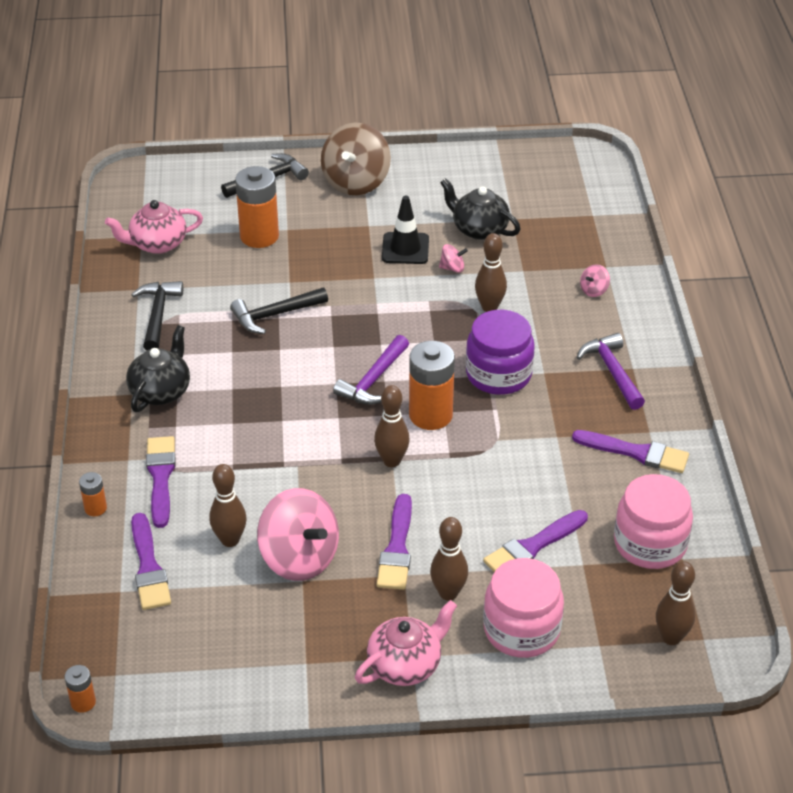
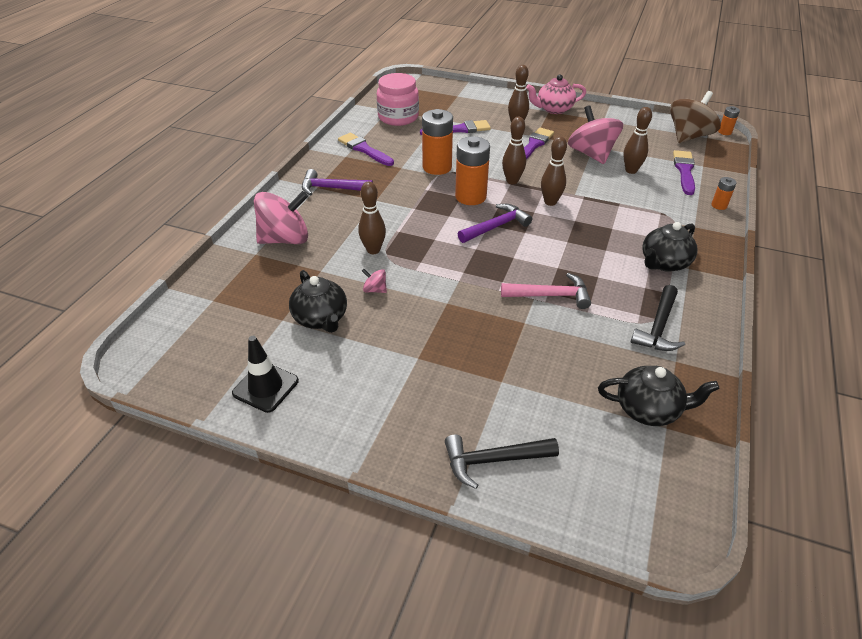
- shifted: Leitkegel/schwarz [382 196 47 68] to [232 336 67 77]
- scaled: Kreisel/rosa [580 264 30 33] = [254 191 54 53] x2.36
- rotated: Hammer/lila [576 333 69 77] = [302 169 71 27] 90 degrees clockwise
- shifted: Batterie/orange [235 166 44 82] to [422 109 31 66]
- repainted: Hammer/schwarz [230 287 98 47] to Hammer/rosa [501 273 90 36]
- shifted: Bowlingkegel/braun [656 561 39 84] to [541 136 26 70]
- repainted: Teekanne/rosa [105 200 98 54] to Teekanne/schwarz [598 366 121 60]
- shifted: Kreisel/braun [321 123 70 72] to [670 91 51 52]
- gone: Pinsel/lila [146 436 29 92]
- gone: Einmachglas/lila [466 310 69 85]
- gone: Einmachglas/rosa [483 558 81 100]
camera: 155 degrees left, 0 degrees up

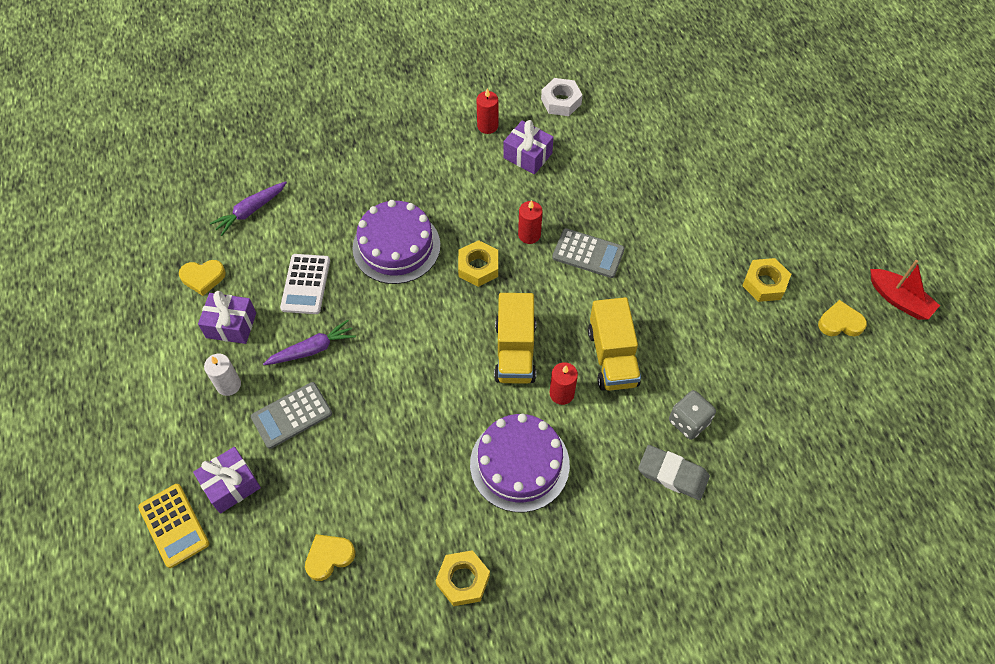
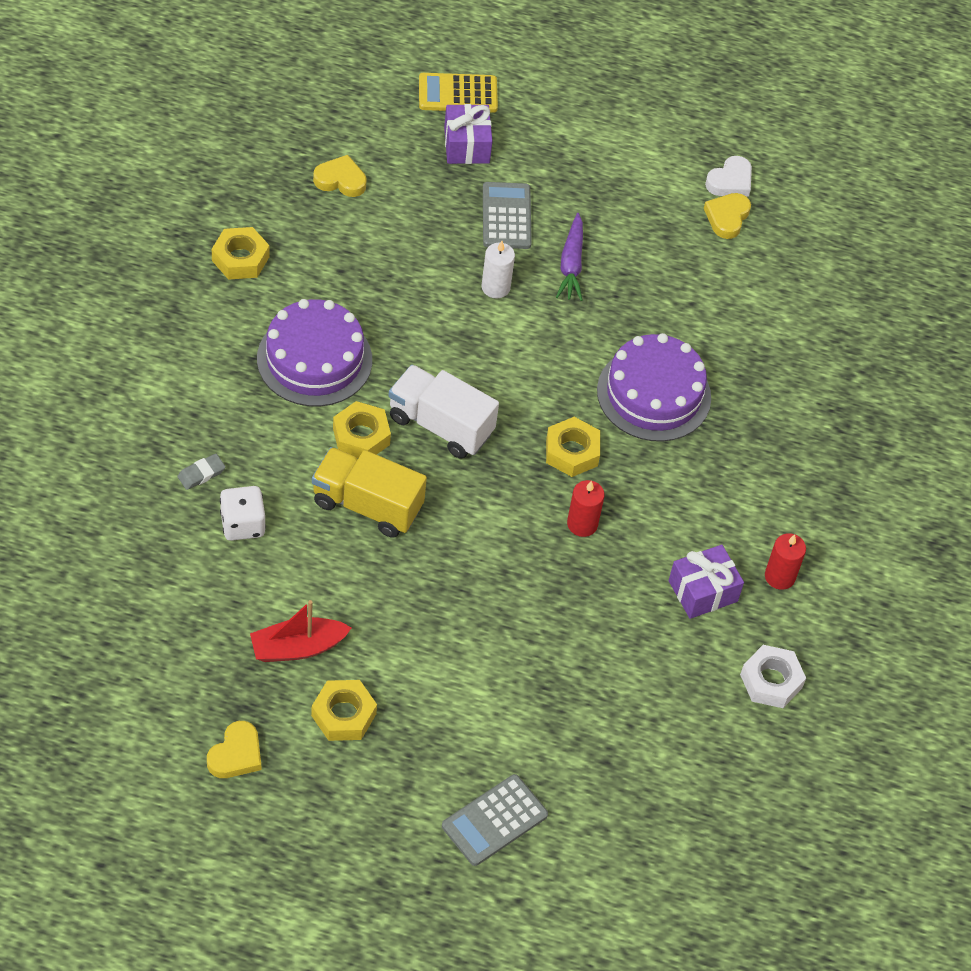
- scaled: Radiergummi/grau [638 445 72 55] = [177 454 48 36] x0.56
- repainted: Spielwürfel/grau [669 390 47 50] to Spielwürfel/weiß [220 486 46 55]
- shifted: Boot/rot [870 260 70 60] to [250 600 102 62]
- rotated: Herz/gelb [305 534 50 47] = [313 155 54 42] 75 degrees counterclockwise
- swapped: Kerze/rot [550 362 28 43] to Sechskantmutter/gelb [333 401 58 57]
- repainted: Lastwagen/gelb [494 293 42 91] to Lastwagen/weiß [389 365 110 94]
- shifted: Taschenrechner/grau [552 228 73 50] to [442 774 106 92]
- shifted: Kerze/weiß [204 354 37 42] to [482 241 33 57]
- new: Herz/weiß [705 156 47 41]
- gone: Geschenk/lila [198 291 58 53]
- gone: Karotte/lila [210 181 77 55]
- gone: Taschenrechner/weiß [280 254 50 60]
camera: 115 degrees right, 5 degrees down

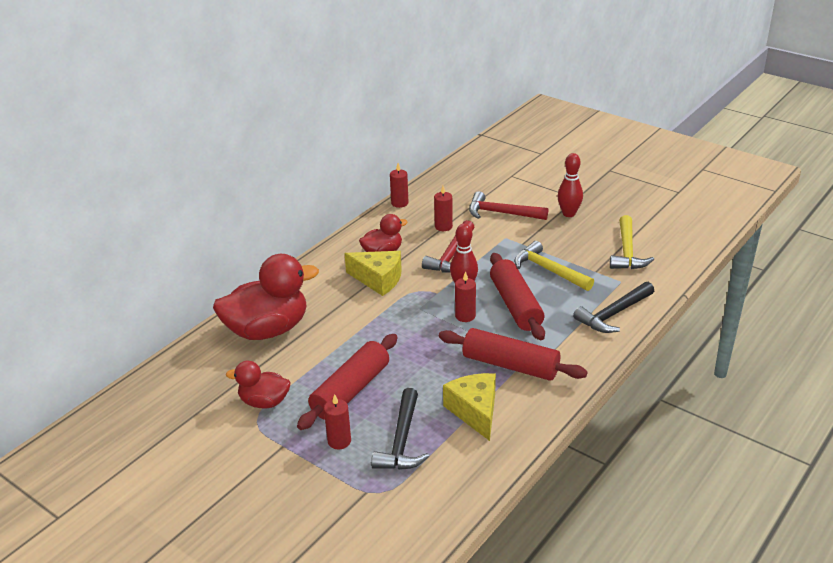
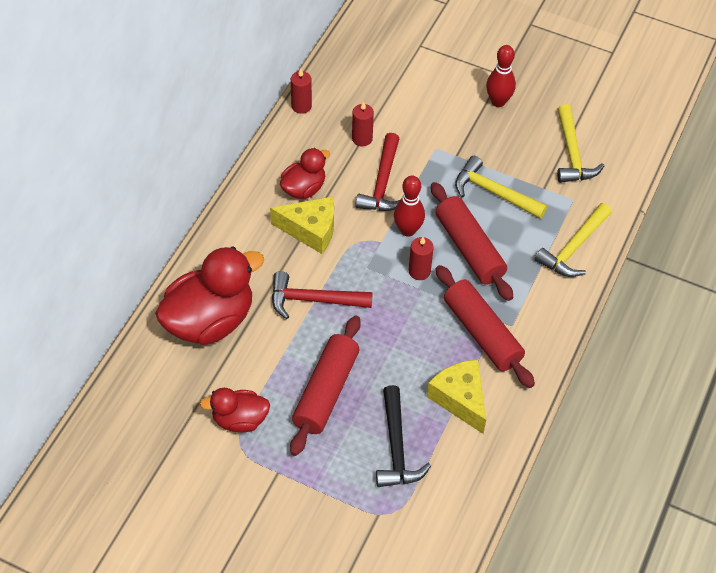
- shifted: Hammer/rot [469 191 79 29] to [272 271 101 48]
- rotated: Nudelholz/rot [439 328 148 53] = [436 265 99 123] 45 degrees clockwise
- repainted: Hammer/schwarz [573 282 81 51] to Hammer/gelb [534 203 78 74]
- gone: Kerze/rot [324 394 27 55]
camera: 15 degrees left, 20 degrees up

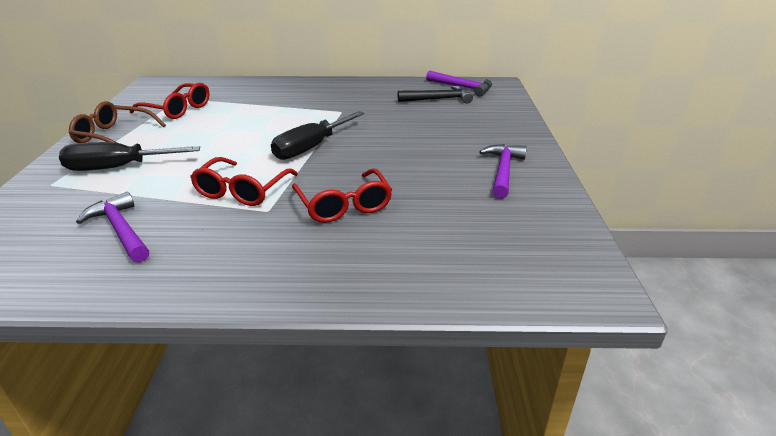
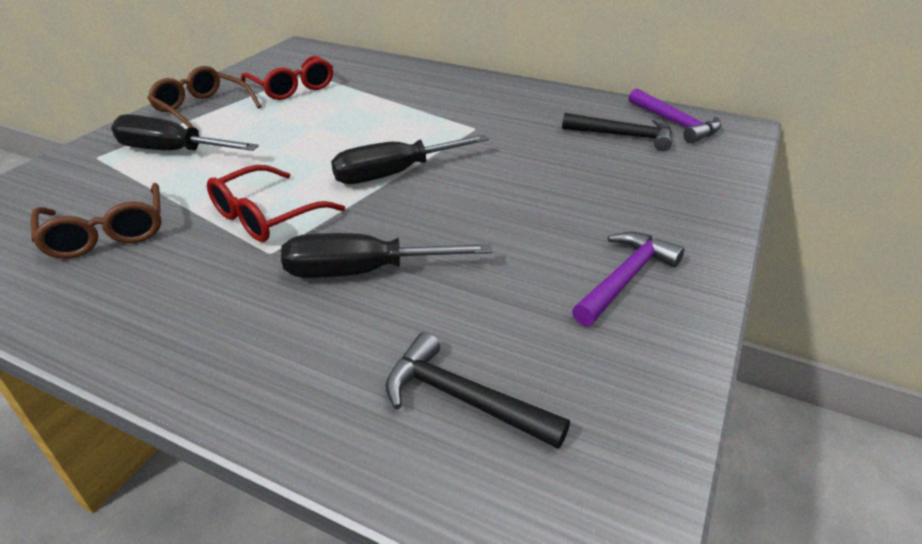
- swapped: Hammer/lila [76 192 73 71] to Brille/braun [31 183 131 76]
- swapped: Brille/rot [292 168 100 55] to Schraubenzieher/schwarz [281 233 211 45]
- new: Hammer/schwarz [386 332 184 117]
camera: 25 degrees right, 5 degrees up

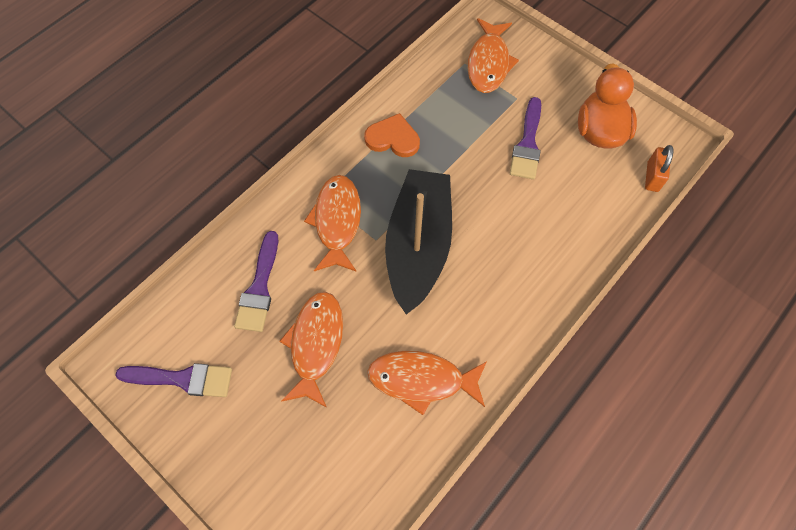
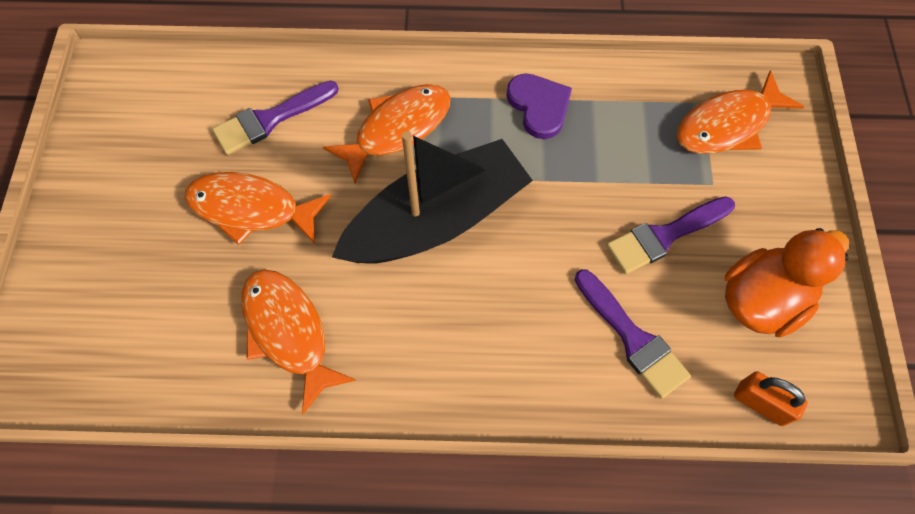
- rotated: Fisch/orange [279 292 64 116] = [184 172 147 73] 135 degrees counterclockwise
- repainted: Herz/orange [364 113 56 44] to Herz/lila [507 74 65 65]
- shifted: Pinsel/lila [116 363 116 34] to [575 269 116 130]
- rotated: Vorhängeschloss/orange [645 145 28 47] = [734 371 74 55] 60 degrees clockwise
camera: 50 degrees right, 0 degrees up

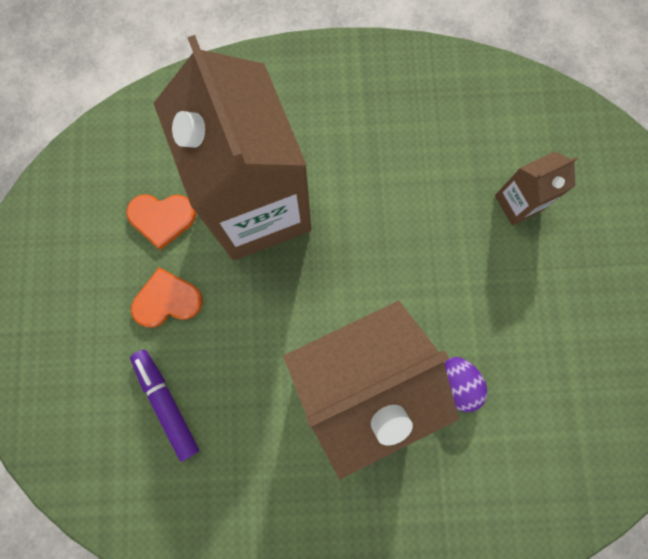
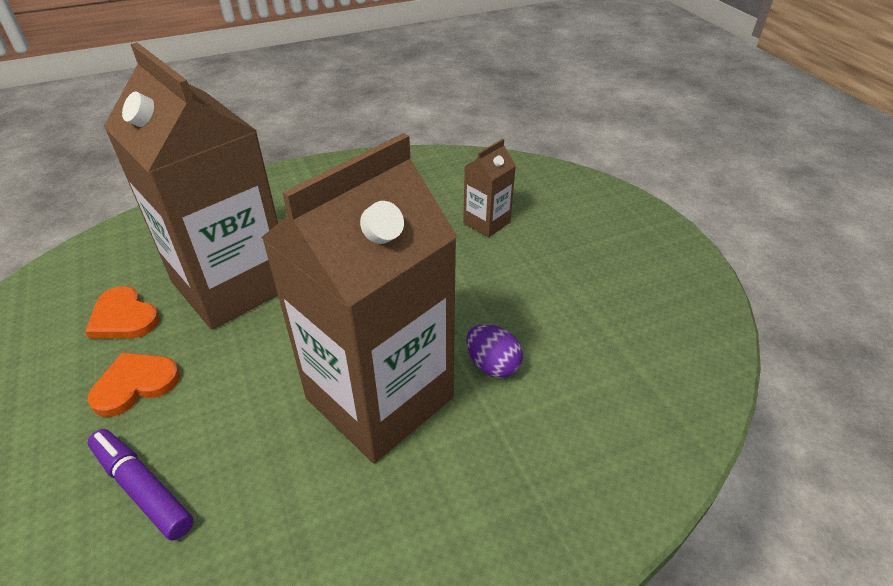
- rotated: Herz/orange [126 194 71 56] = [85 286 75 52] 60 degrees clockwise
camera: 20 degrees left, 35 degrees down

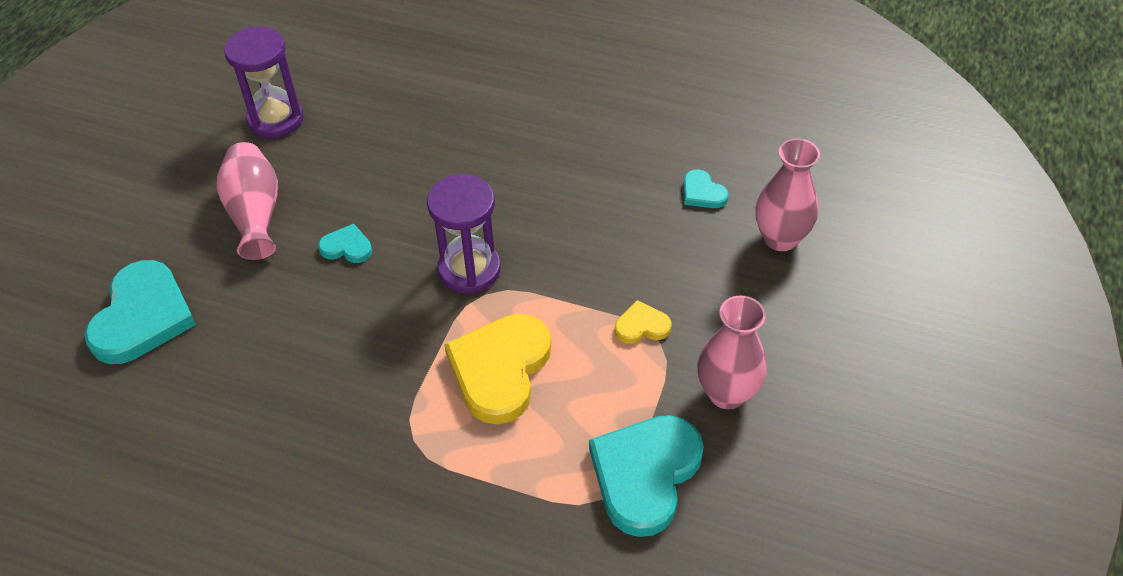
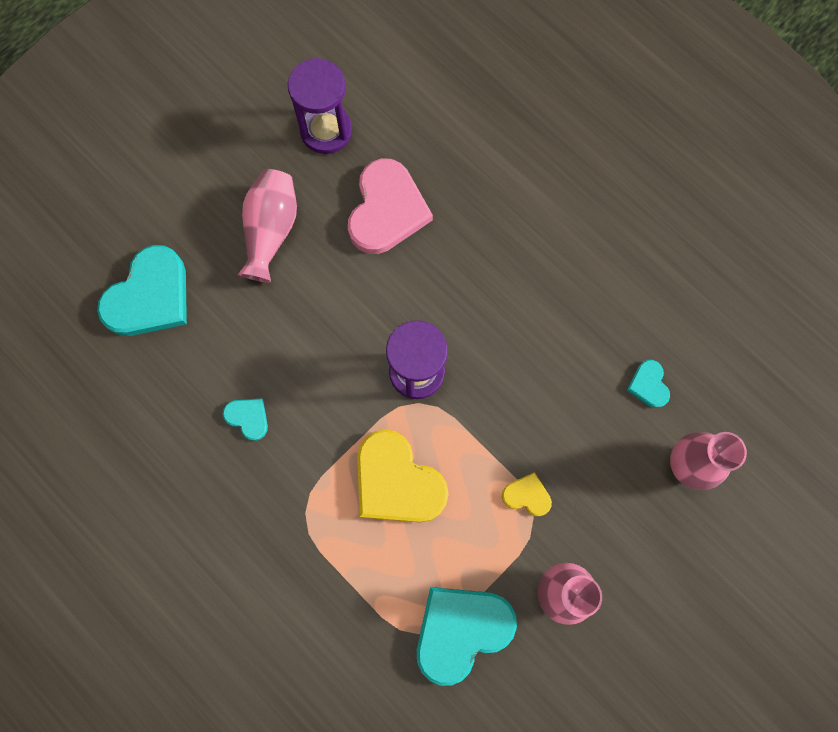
- shifted: Herz/türkis [318 223 54 40] to [223 399 45 42]
- new: Herz/rosa [348 158 85 96]
- rotated: Herz/gelb [444 314 107 110] = [357 429 92 93] 90 degrees counterclockwise
camera: 25 degrees right, 25 degrees up

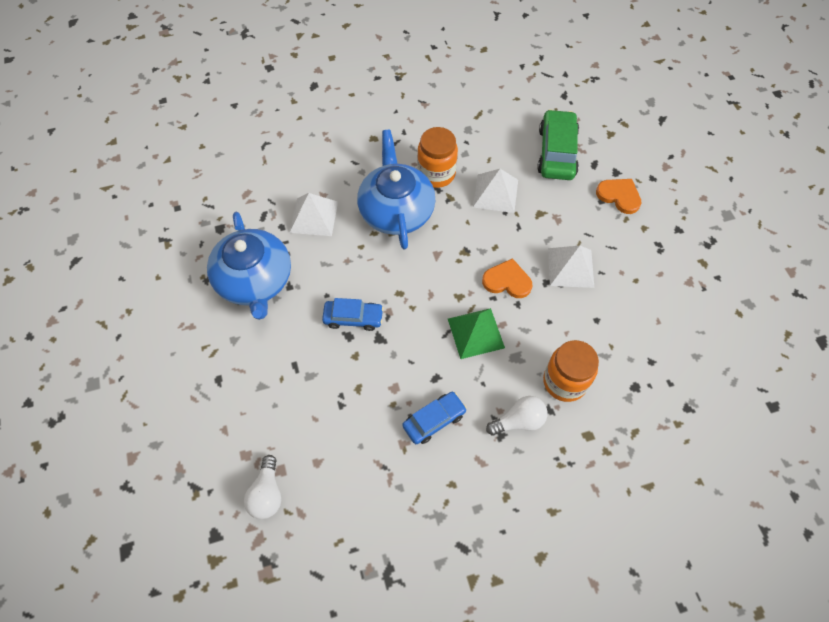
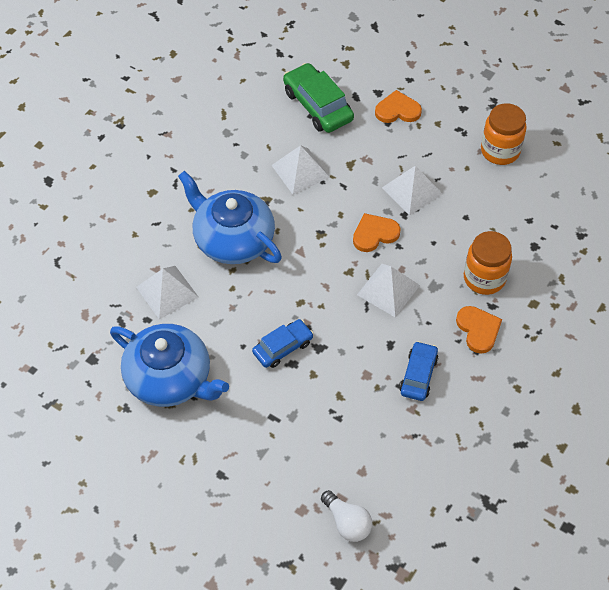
- repainted: Pyramide/grün [448 308 57 51] to Pyramide/weiß [357 264 63 53]
- swapped: Glühbirne/weiß [486 396 61 40] to Herz/orange [456 306 46 48]
- shifted: Einmachglas/orange [417 127 41 61] to [481 103 46 62]
camera: 40 degrees left, 5 degrees down

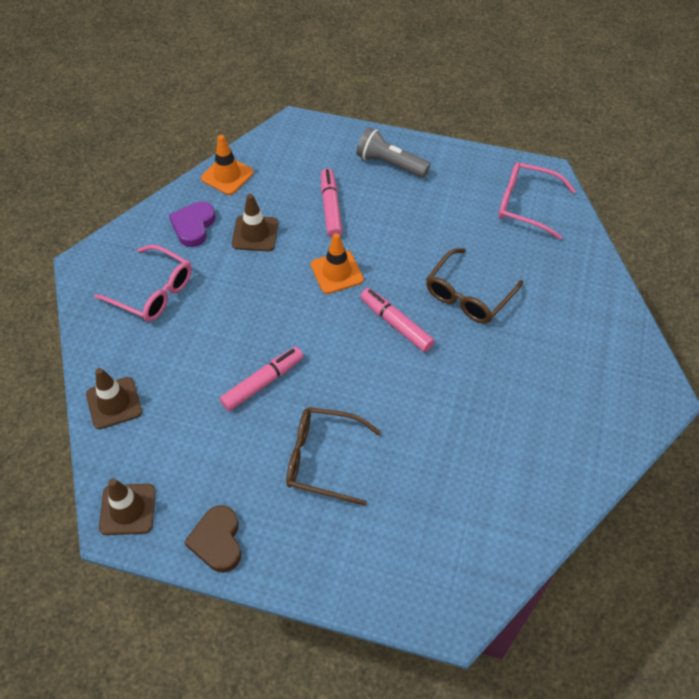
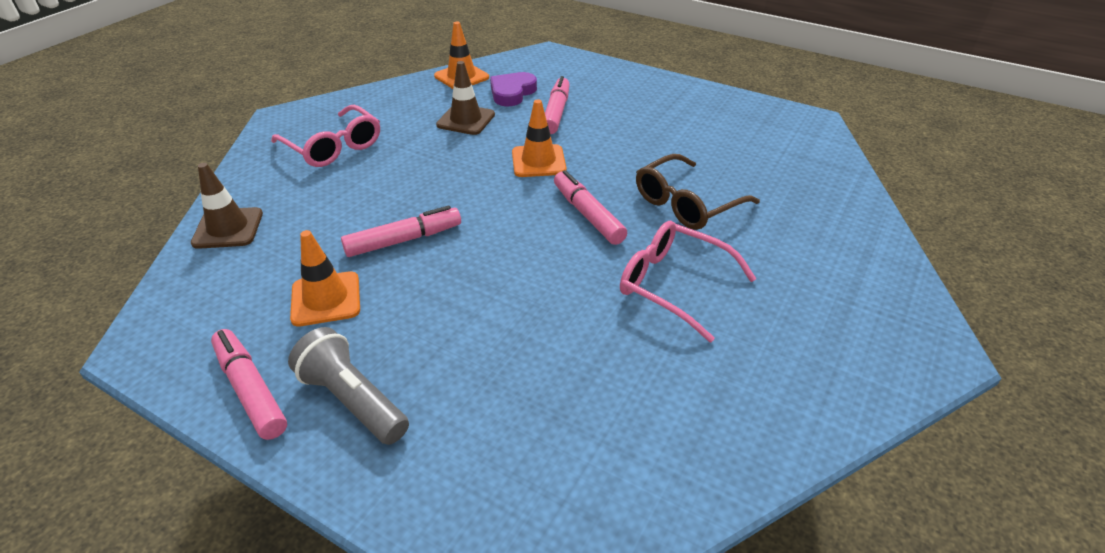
- swapped: Herz/braun [184 505 57 68] to Filzstift/rosa [211 329 76 111]
- shifted: Taschenlampe/grau [356 127 74 51] to [288 327 121 118]
- new: Leitkegel/orange [290 230 70 97]
- shifted: Herz/lila [169 201 47 46] to [490 72 47 34]
- shifted: Brille/rosa [498 162 78 78] to [620 221 137 121]
- gone: Leitkegel/braun [99 478 57 57]
- gone: Brille/braun [286 407 95 99]
camera: 15 degrees right, 15 degrees down

